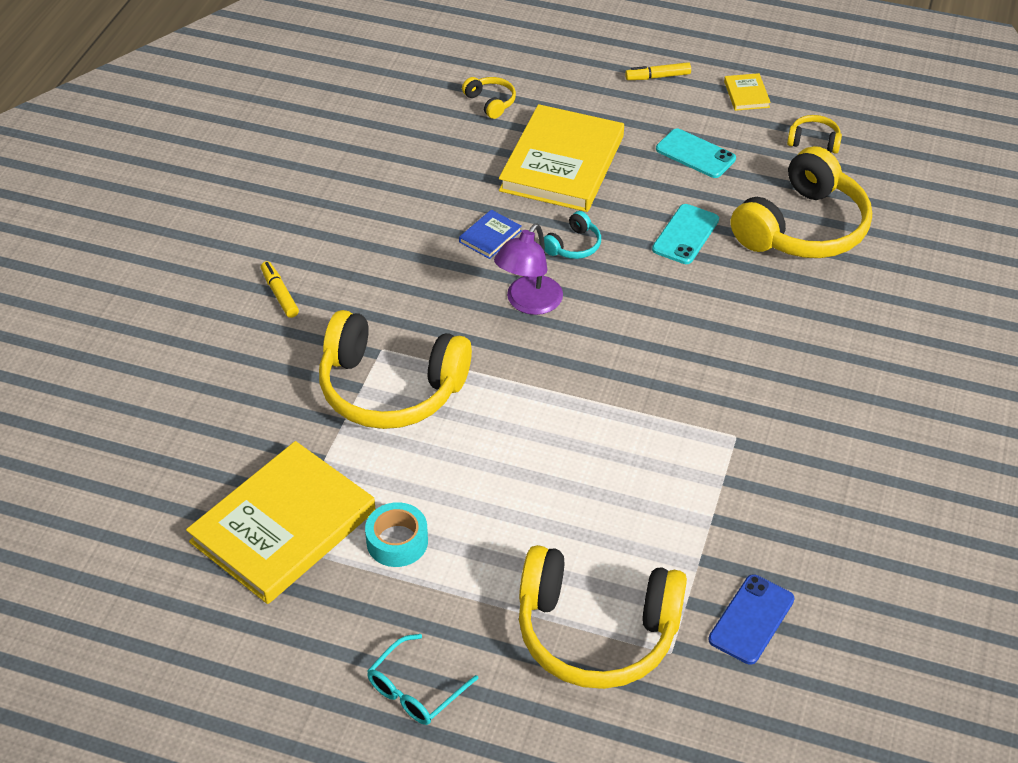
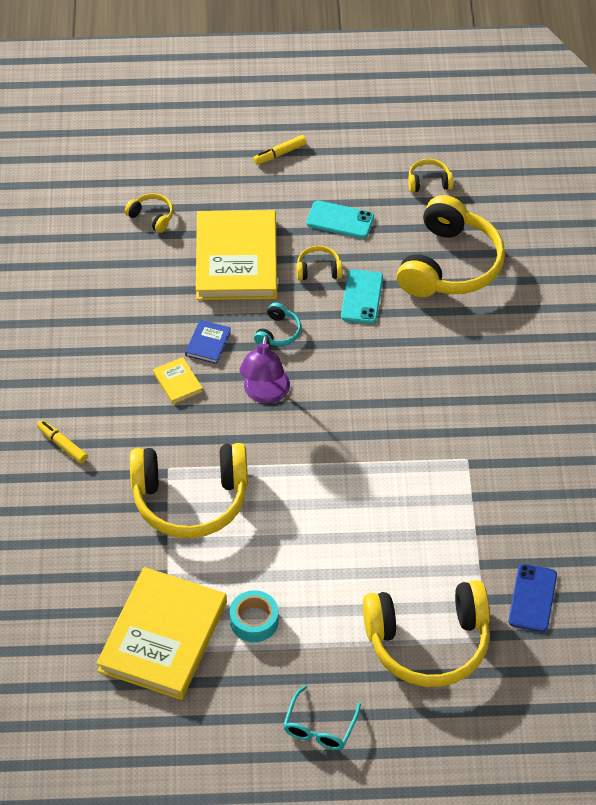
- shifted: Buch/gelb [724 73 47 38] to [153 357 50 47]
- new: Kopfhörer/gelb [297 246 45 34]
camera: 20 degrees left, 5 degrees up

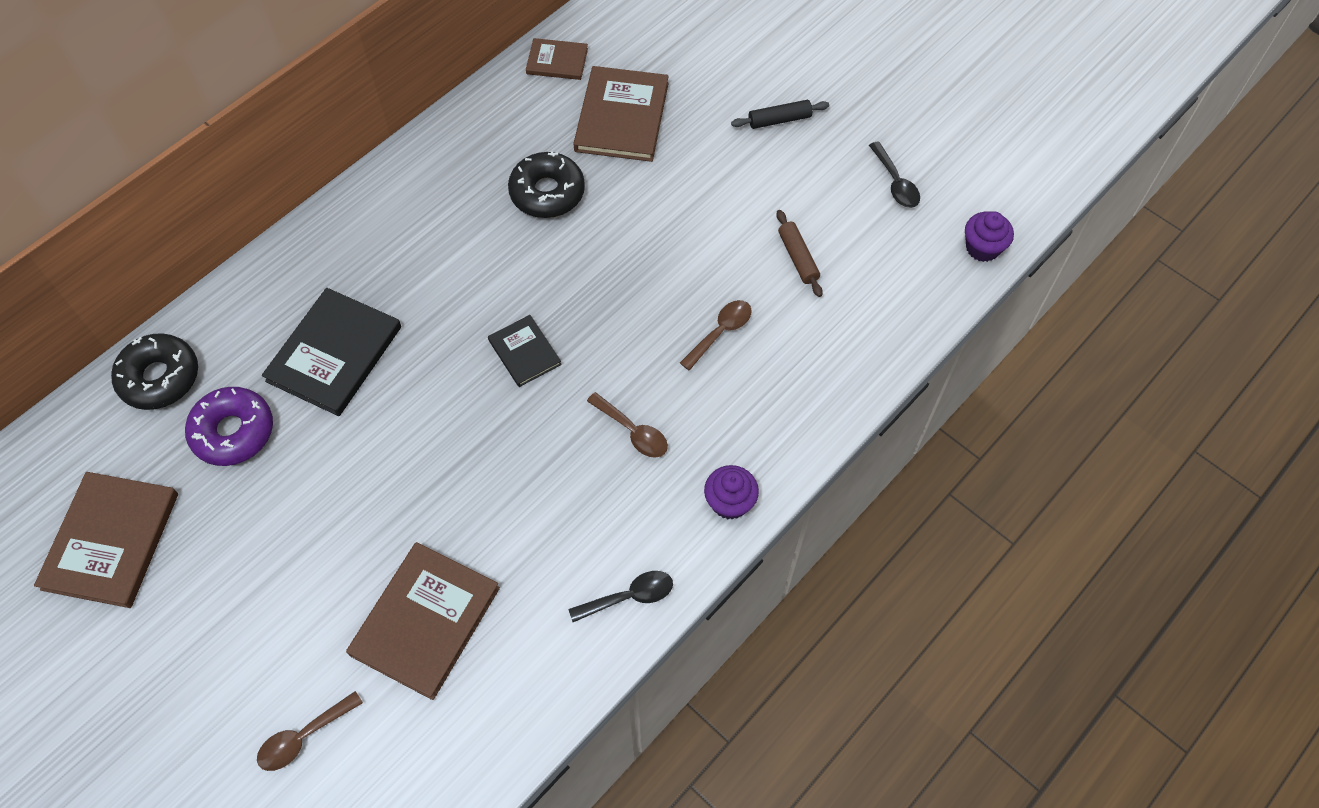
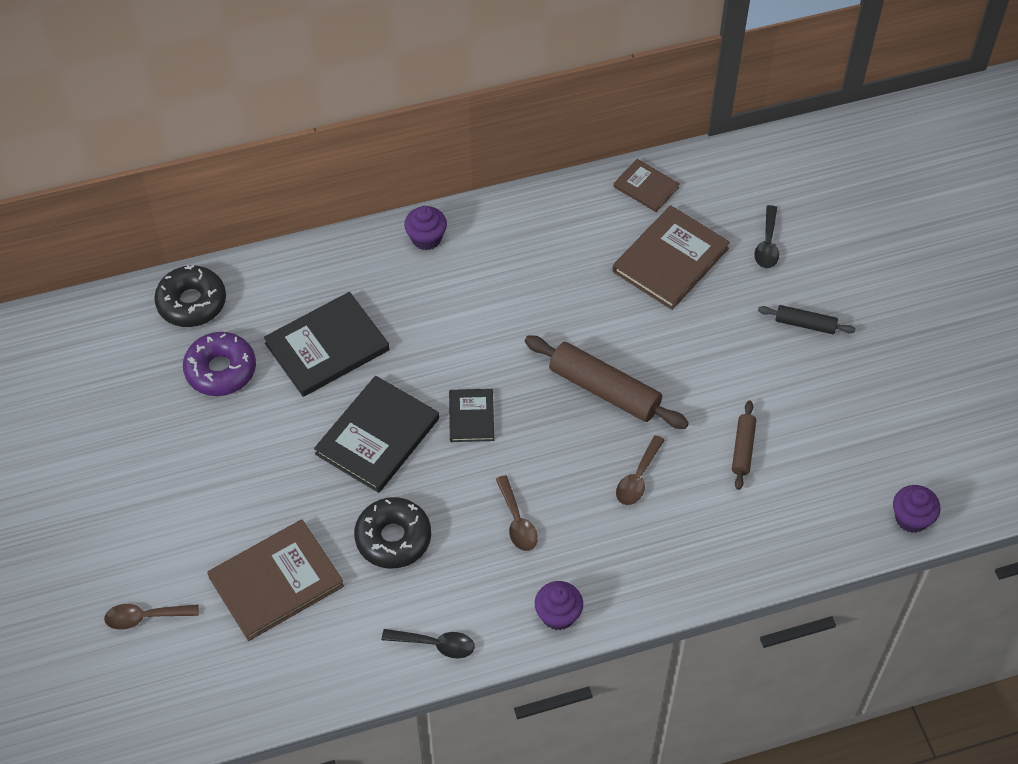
- new: Buch/schwarz [314 376 125 117]
- shifted: Donut/schwarz [508 151 77 67] to [354 497 77 72]
- new: Muffin/lila [404 206 43 44]
- new: Nudelholz/braun [525 336 164 93]
- rotated: Löffel/braun [680 300 72 71] = [616 435 49 70] 135 degrees clockwise
- shifted: Löffel/schwarz [869 141 51 67] to [755 205 24 63]
- gone: Buch/braun [34 472 144 136]
camera: 30 degrees right, 5 degrees down

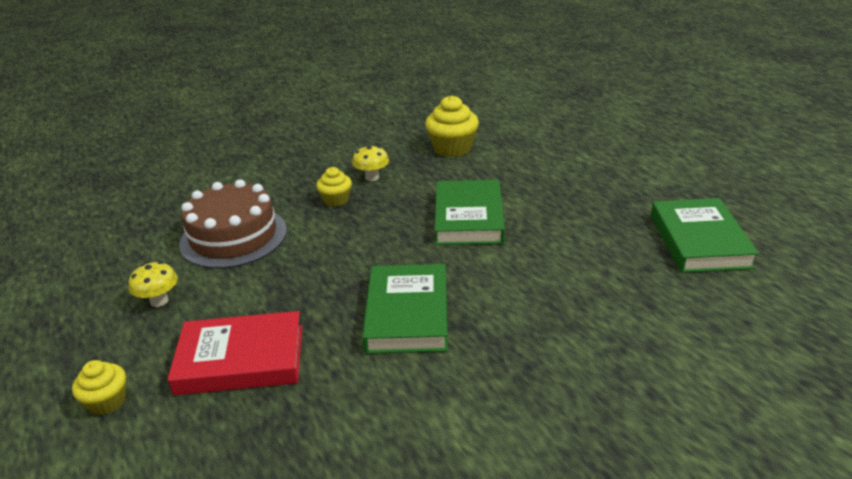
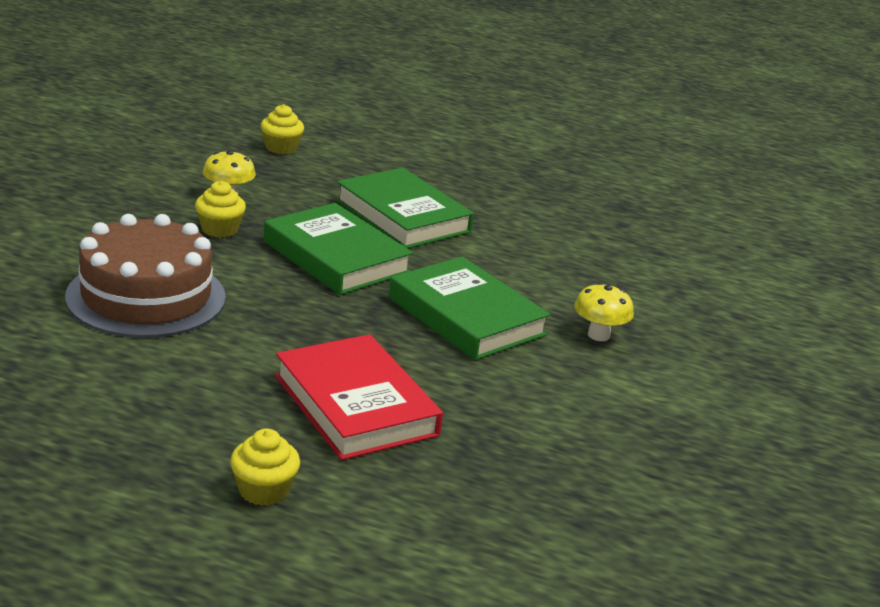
- scaled: Muffin/gelb [425 95 54 62] = [261 104 43 50] x0.60
- shifted: Buch/grün [651 198 108 75] to [264 203 149 92]
- rotated: Buch/rot [167 311 135 84] = [275 334 168 126] 75 degrees counterclockwise
- shifted: Pilz/gelb [128 262 50 45] to [574 283 60 58]
camera: 45 degrees left, 5 degrees down

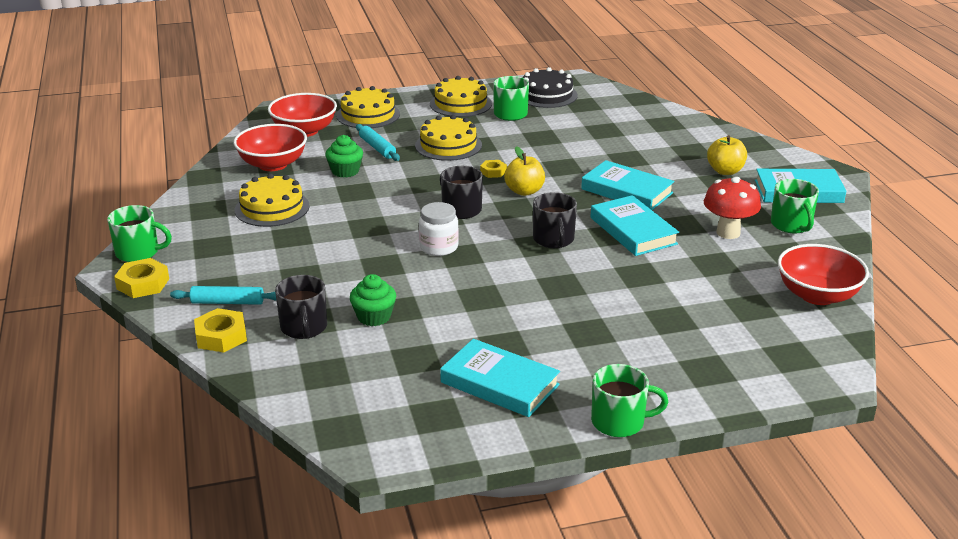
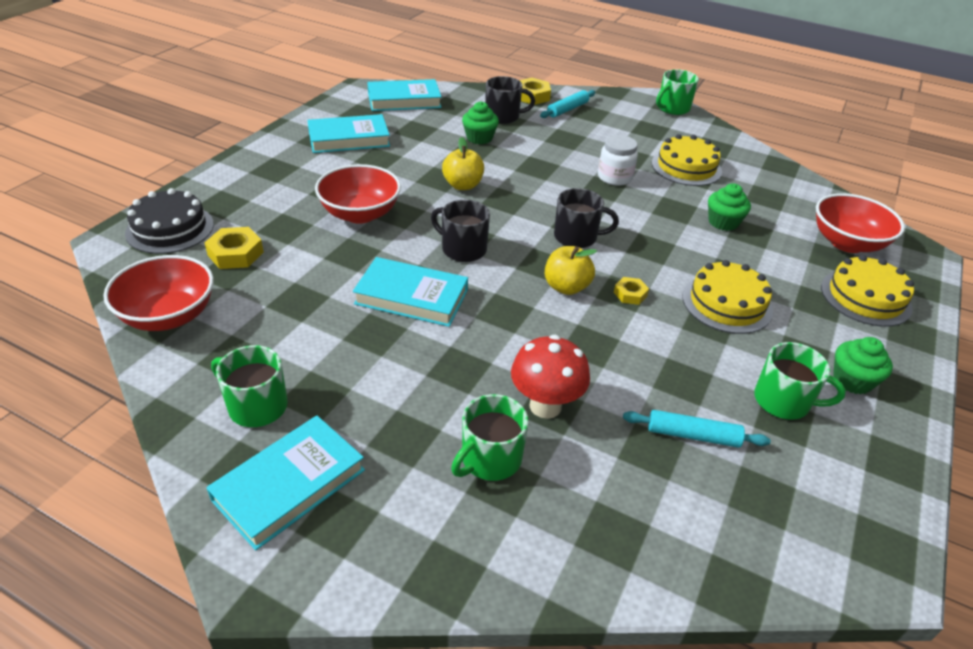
- shifted: Kuchen/schwarz [523 67 55 41] to [125 188 89 66]
- shifted: Sechskantmutter/gelb [114 258 55 40] to [204 227 60 42]
- shifted: Schüssel/rot [234 124 73 47] to [315 164 86 60]
- shifted: Buch/türkis [581 160 93 50] to [367 79 74 32]
- shifted: Apfel/gelb [707 135 40 40] to [442 137 42 53]
- shifted: Tasse/grün [591 364 78 73] to [451 394 78 87]
- rotated: Tasse/schwarz [275 275 52 64] = [485 76 50 48] 150 degrees clockwise
- shifted: Pilz/rot [704 177 57 62] to [511 335 79 84]
- shifted: Einmachglas/weiß [419 202 40 54] to [598 135 40 51]
- shifted: Nudelholz/türkis [356 124 44 37] to [623 410 148 38]
- swapped: Kuchen/gelb [430 76 62 41] to Muffin/grün [833 337 60 57]
camera: 130 degrees right, 10 degrees up

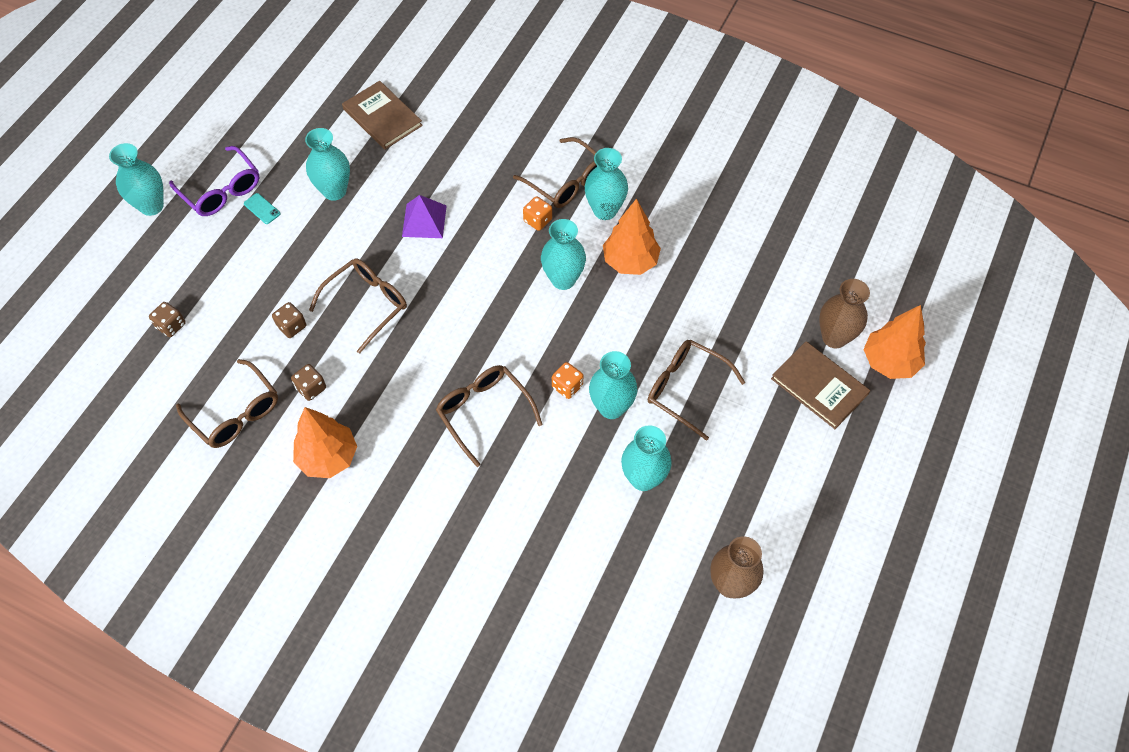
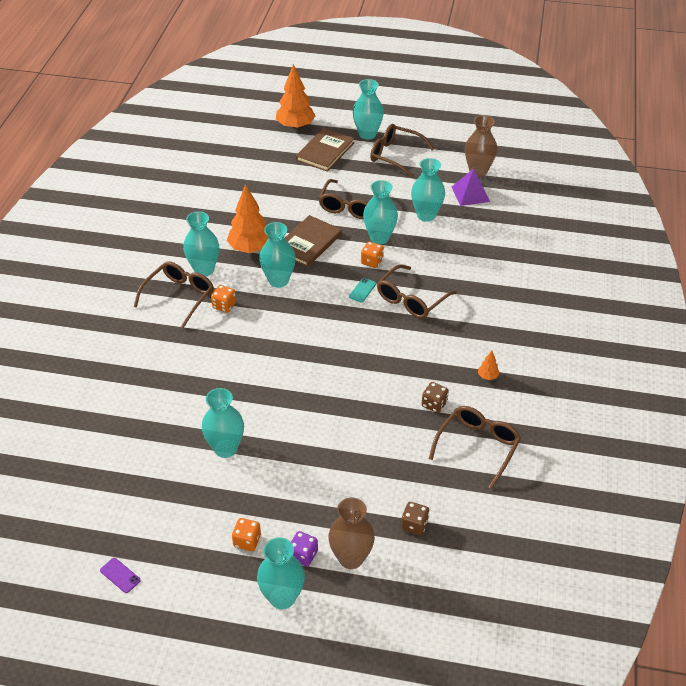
- new: Handy/lila [100 558 41 35]
- swapped: Brille/lila [169 146 91 70] to Spielwürfel/orange [232 518 29 33]
- shifted: Buch/braun [342 81 81 68] to [285 215 57 52]
- new: Spielwürfel/lila [291 531 27 36]
- shifted: Vase/braun [819 279 51 69] to [328 498 47 71]
- shifted: Handy/türkis [244 193 36 31] to [349 278 27 24]
- new: Vase/türkis [353 79 31 61]
- shifted: Brille/braun [309 258 98 96] to [370 124 64 54]
- shifted: Pyramide/lila [402 195 45 43] to [452 168 38 38]
- scaled: Baum/orange [293 407 64 71] = [478 351 22 29] x0.42
- gone: Spielwürfel/braun [272 302 34 36]
camera: 105 degrees left, 15 degrees down

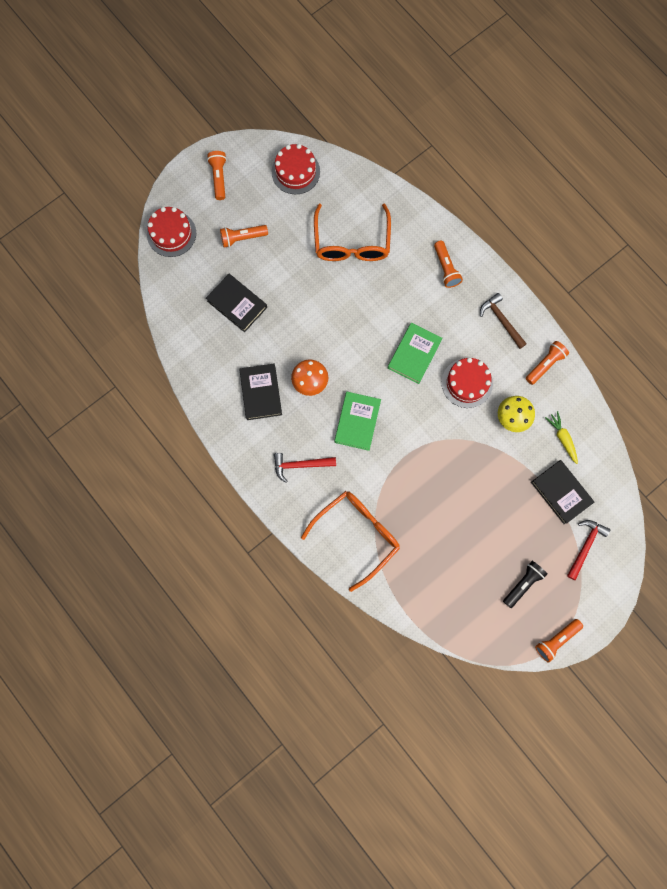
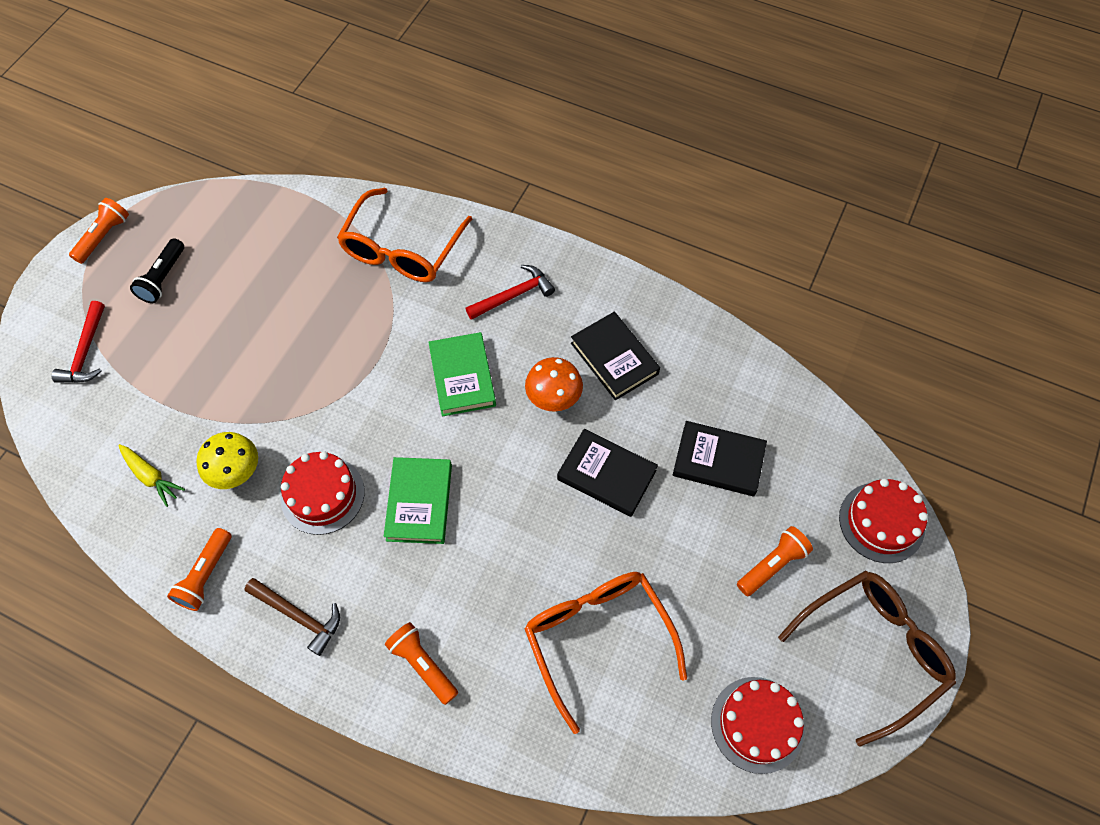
- shifted: Buch/schwarz [531 460 63 64] to [557 429 101 88]
- swapped: Taschenlampe/orange [207 151 20 49] to Brille/braun [778 571 178 176]
camera: 155 degrees right, 15 degrees down

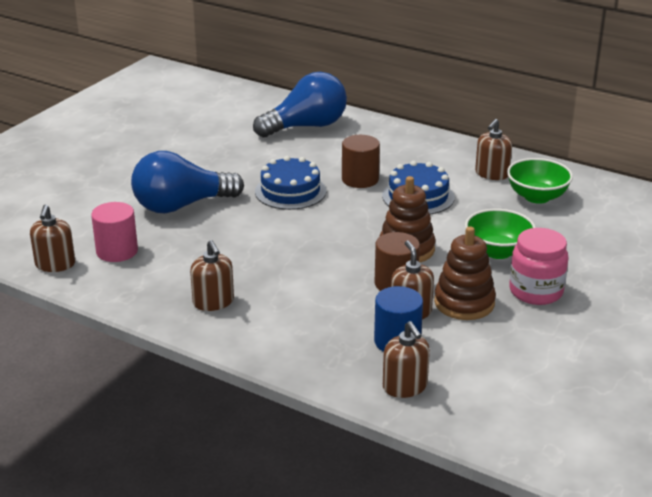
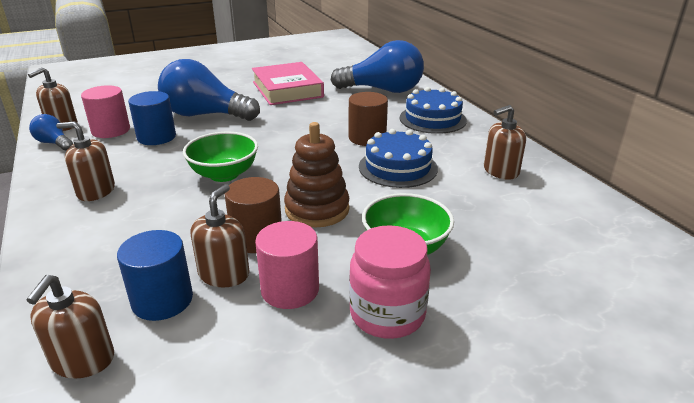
- new: Glühbirne/blau [29 114 44 37]
- rotated: Seifenspender/braun [190 240 44 71] = [56 121 59 80] 90 degrees clockwise
- new: Vollzylinder/blau [128 91 48 54]
- shifted: Schüssel/grün [507 158 66 46] to [183 132 75 50]
- new: Buch/rosa [252 62 72 43]
- swapped: Stapelspielzeug/braun [434 226 62 94] to Vollzylinder/rosa [255 221 64 88]
- shifted: Kuchen/blau [255 156 71 54] to [399 87 68 47]
camera: 35 degrees right, 0 degrees up

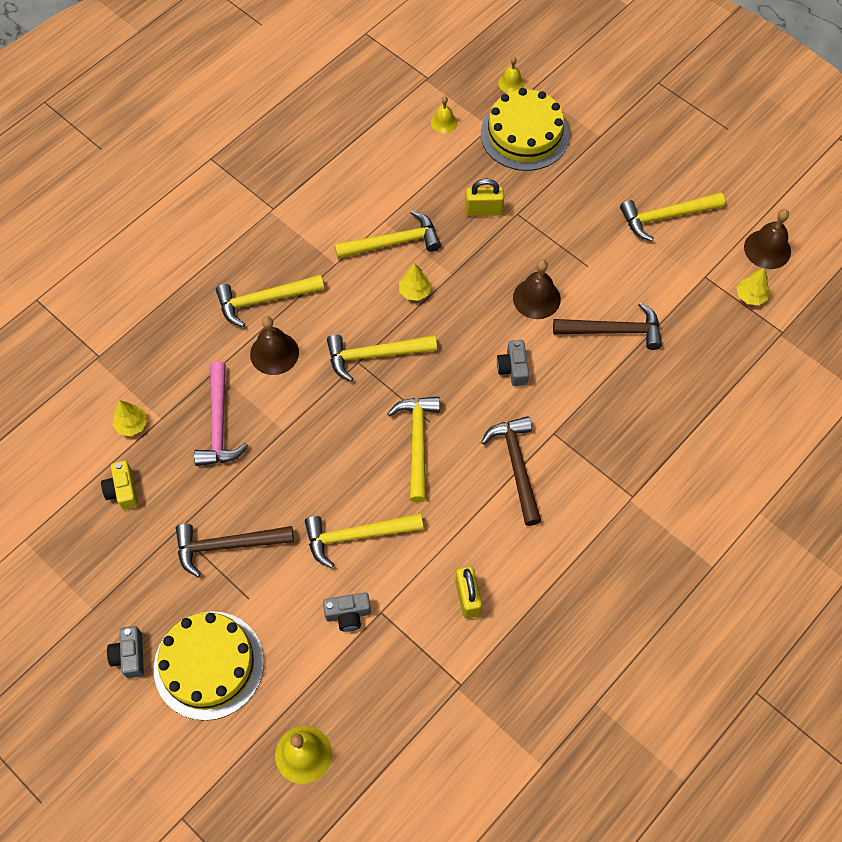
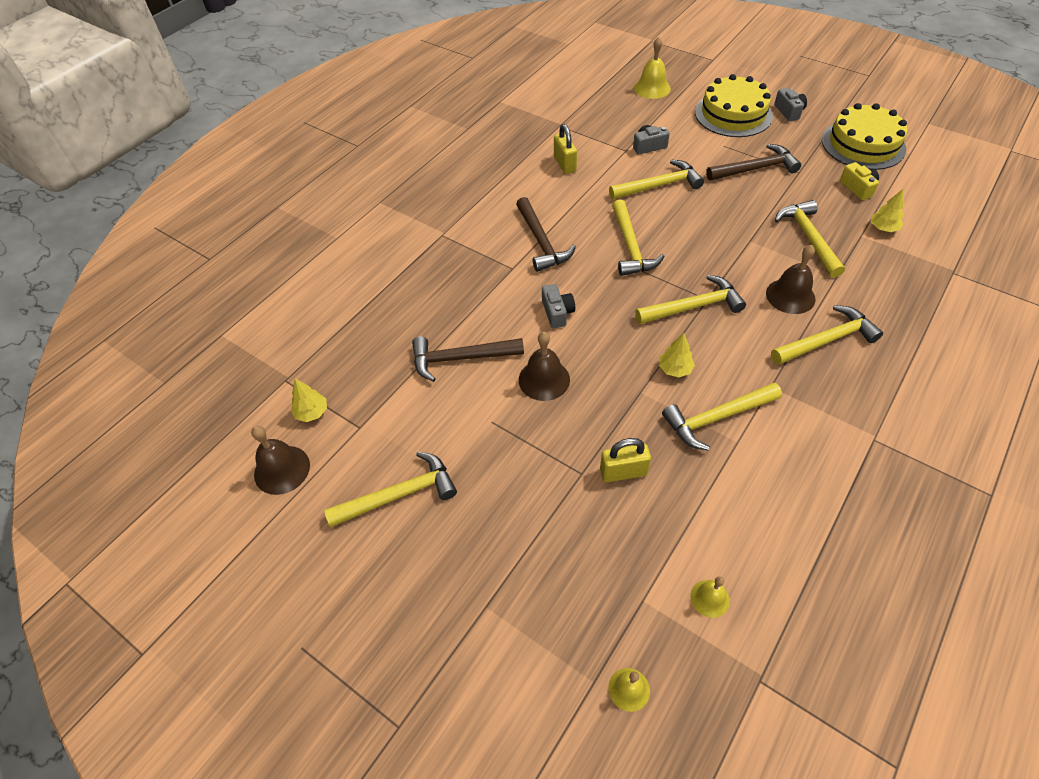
- repainted: Hammer/rosa [194 361 55 105] to Hammer/gelb [775 200 70 78]
- shifted: Kuchen/gelb [481 88 88 83] to [822 103 85 67]
camera: 175 degrees right, 10 degrees down

